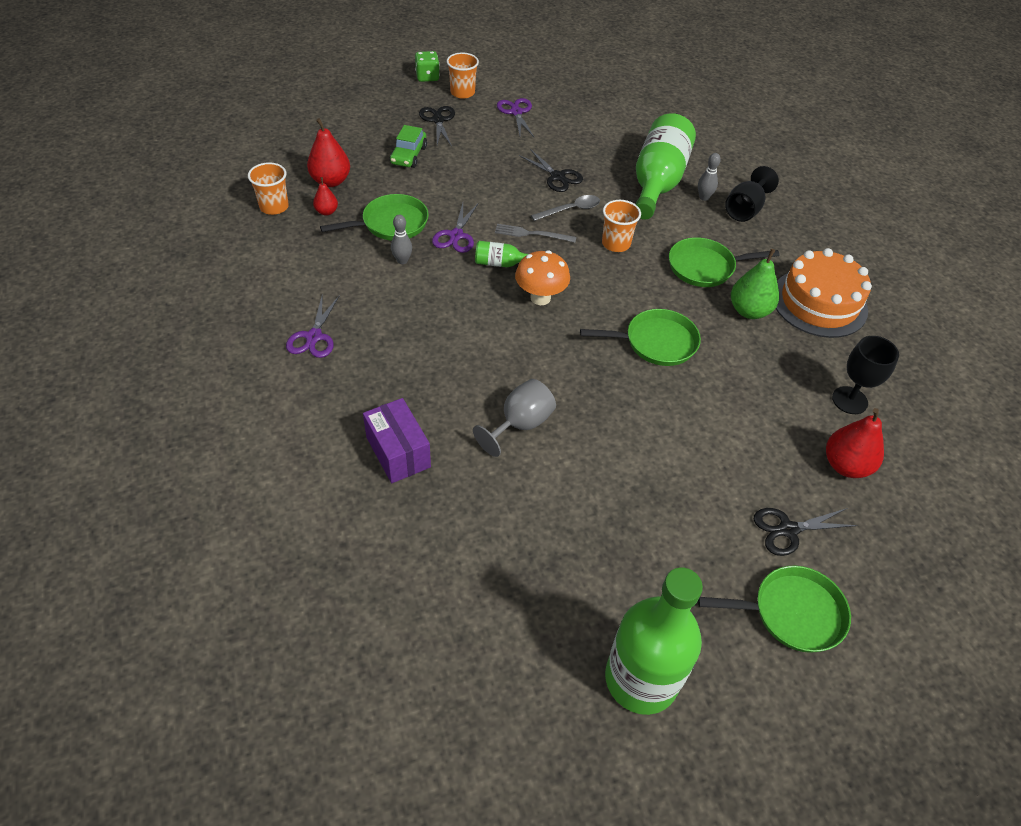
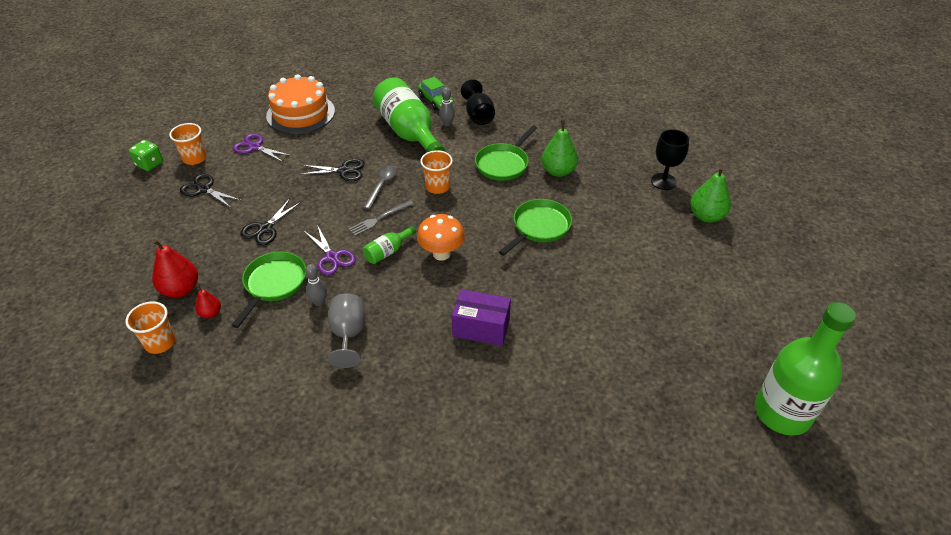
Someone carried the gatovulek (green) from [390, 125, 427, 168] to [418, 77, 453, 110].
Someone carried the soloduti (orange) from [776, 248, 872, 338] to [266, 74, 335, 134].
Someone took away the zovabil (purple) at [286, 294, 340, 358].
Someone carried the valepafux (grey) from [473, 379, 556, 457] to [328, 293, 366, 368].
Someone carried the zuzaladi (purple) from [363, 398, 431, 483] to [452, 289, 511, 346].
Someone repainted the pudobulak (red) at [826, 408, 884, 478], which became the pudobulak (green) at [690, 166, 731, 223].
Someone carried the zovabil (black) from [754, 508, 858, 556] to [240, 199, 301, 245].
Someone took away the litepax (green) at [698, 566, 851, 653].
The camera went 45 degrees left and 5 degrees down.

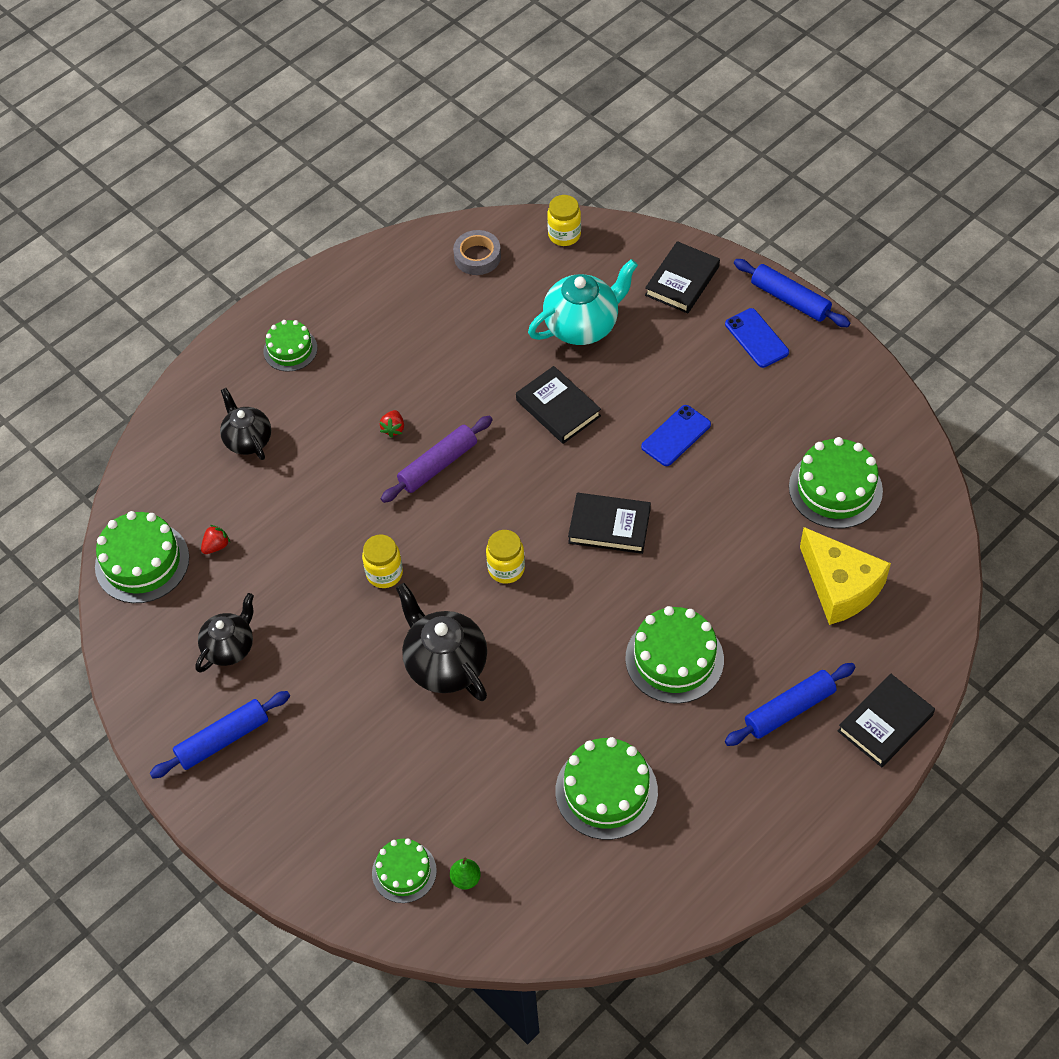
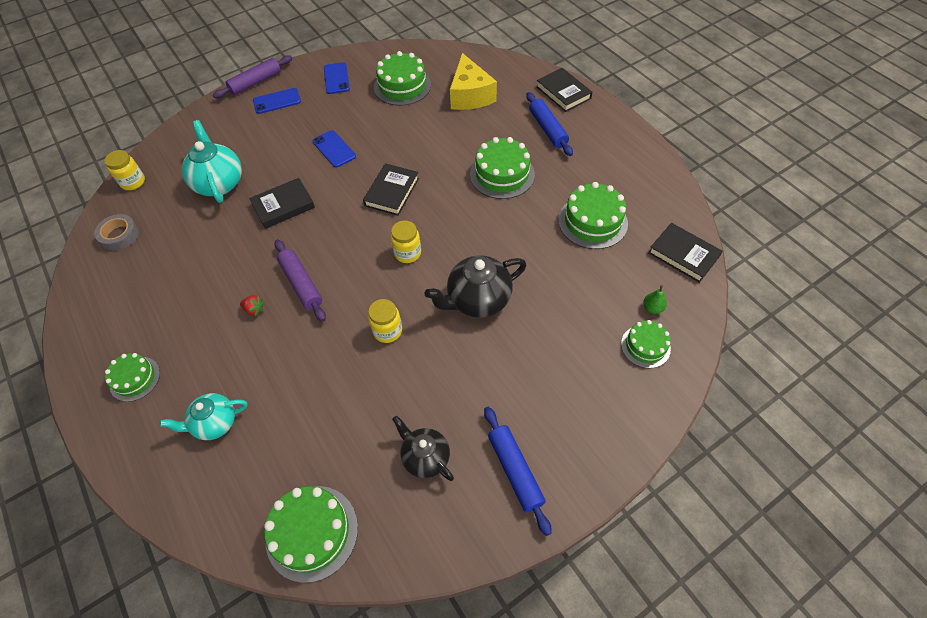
Someone carried the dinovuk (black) from [645, 241, 720, 313] to [648, 223, 723, 283].
Someone repainted the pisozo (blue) at [734, 259, 850, 327], which became the pisozo (purple) at [213, 55, 292, 98].
Someone repainted the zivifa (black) at [220, 388, 271, 460], which became the zivifa (turquoise) at [159, 393, 247, 440].
Someone took away the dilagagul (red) at [201, 525, 230, 554].
Someone rotated the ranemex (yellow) at [800, 527, 891, 625] by 105 degrees clockwise.
Someone put down the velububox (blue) at [324, 62, 350, 94].
The camera went 80 degrees left and 0 degrees up.

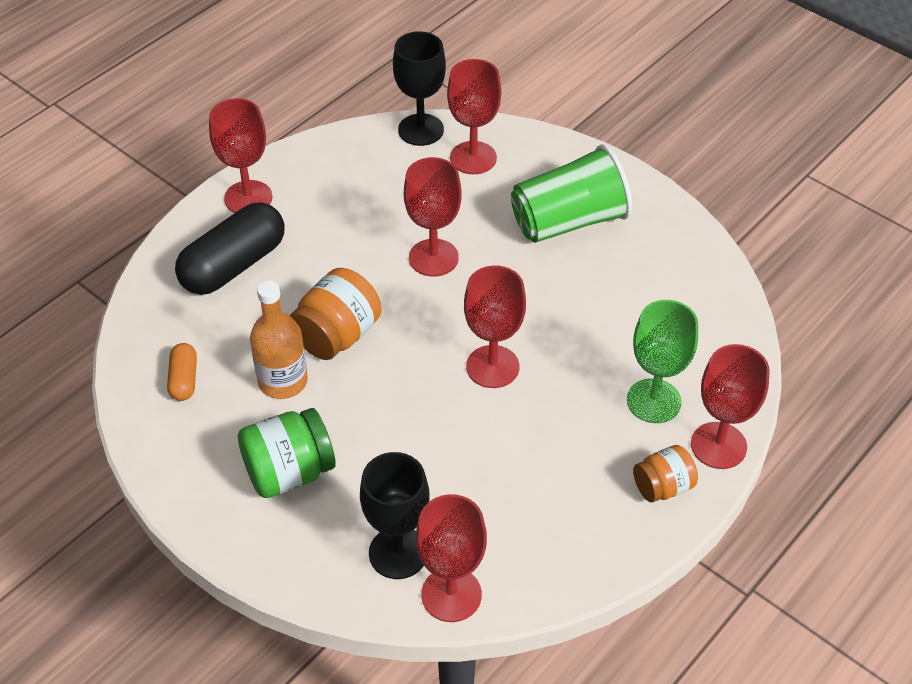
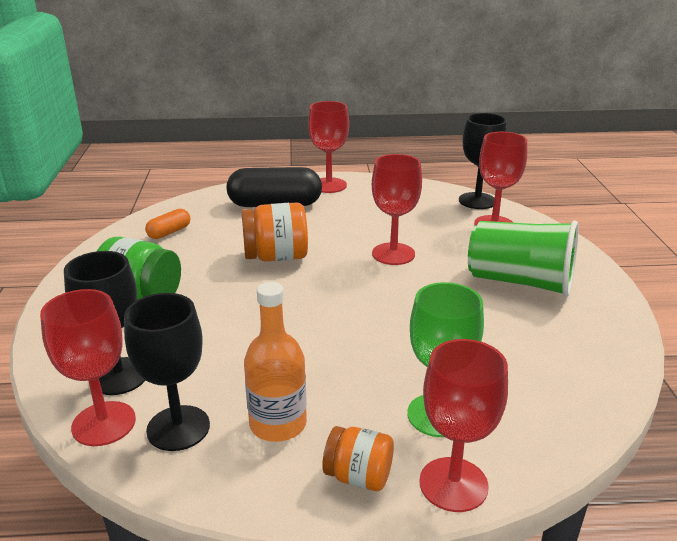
Someone took away the valepafux (red) at [464, 265, 526, 388].
Someone carried the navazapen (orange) from [250, 281, 308, 399] to [244, 282, 307, 442].
Someone put down the valepafux (black) at [124, 293, 210, 451].
The camera went 45 degrees right and 20 degrees down.

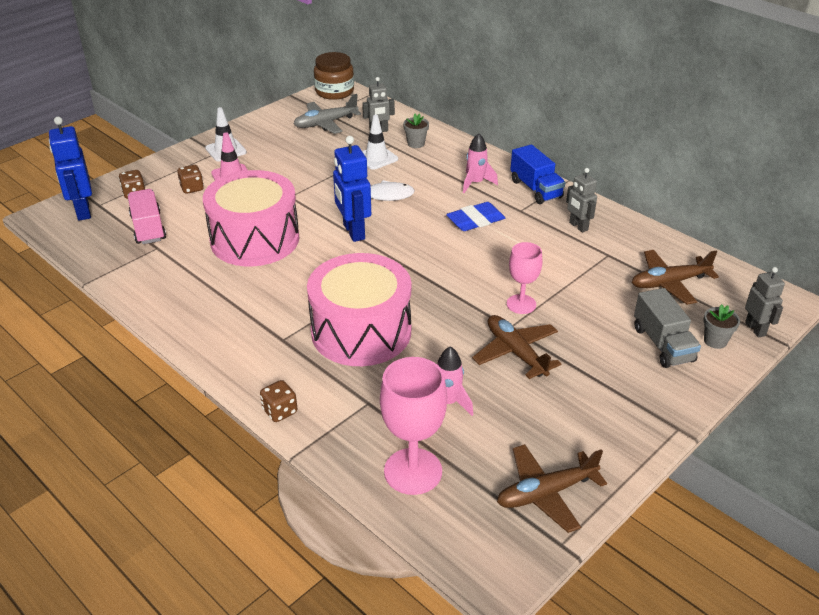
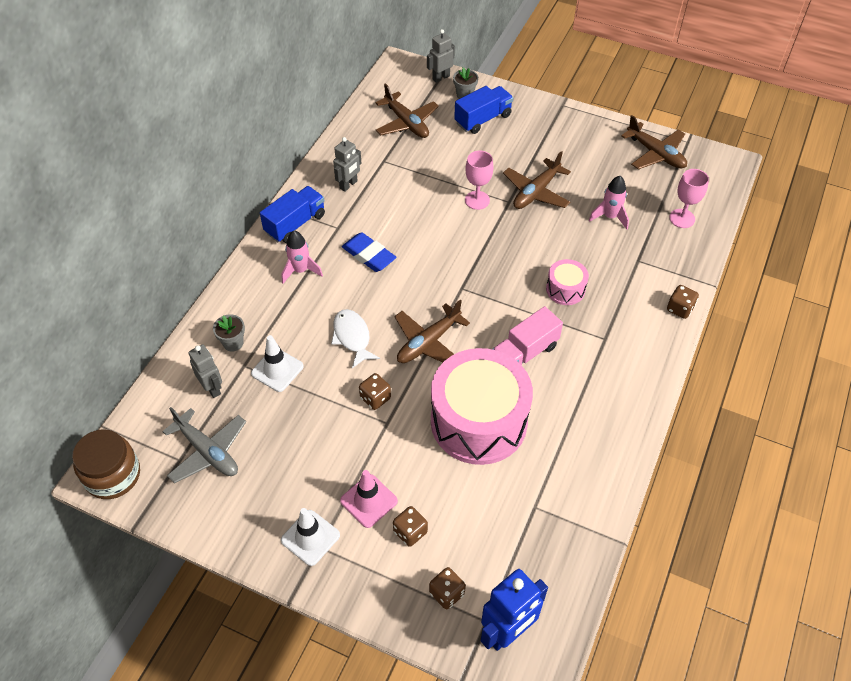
Someone swapped the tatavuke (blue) at [333, 136, 371, 242] for the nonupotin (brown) at [394, 300, 470, 363].
Someone carried the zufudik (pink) from [128, 189, 166, 244] to [492, 306, 563, 365].
Someone scaled the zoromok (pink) at [307, 253, 411, 366] by 0.45.
Someone repainted the zufudik (grey) at [634, 288, 701, 368], which became the zufudik (blue) at [454, 86, 513, 134].
Someone scaled the valepafux (pink) at [380, 357, 447, 495] by 0.62.
Someone put down the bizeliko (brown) at [359, 373, 391, 410].
The camera went 110 degrees left and 15 degrees up.

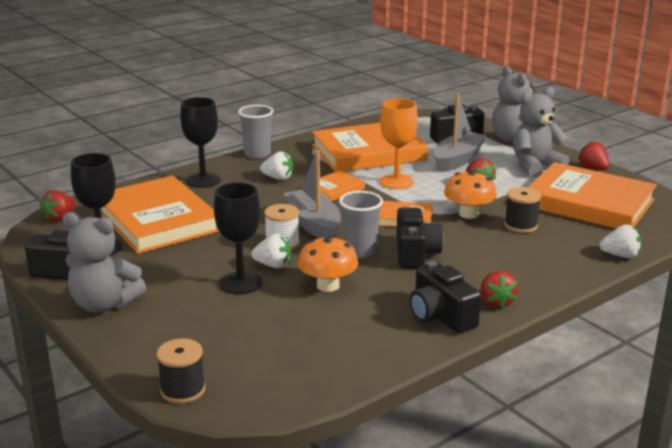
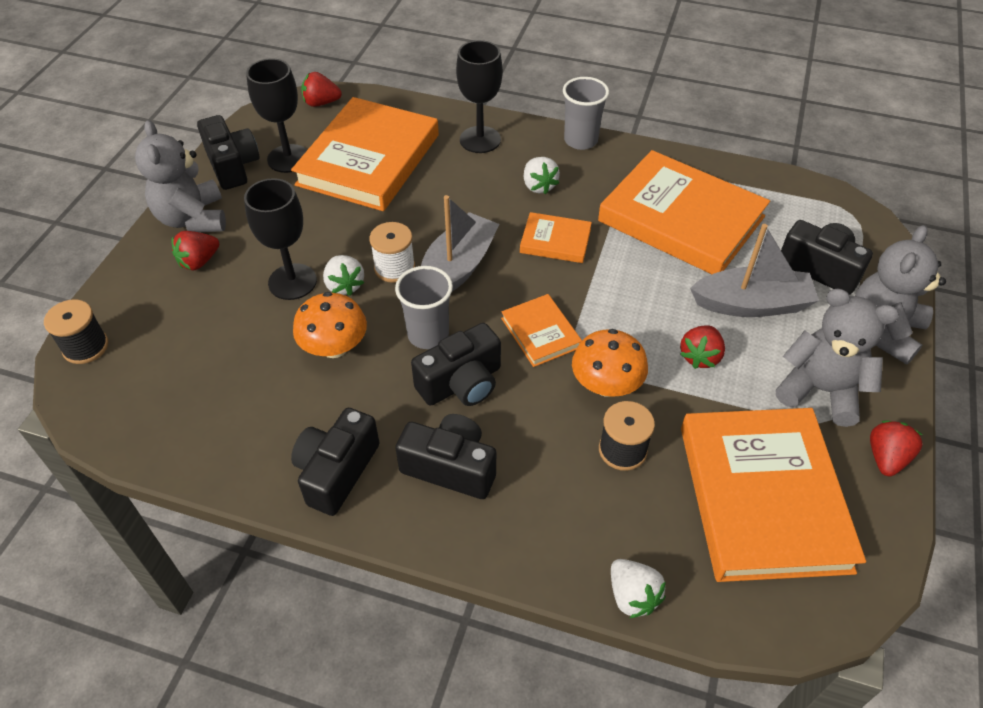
Someone took away the valepafux (orange) at [380, 98, 418, 189].
Someone carried the dilagagul (red) from [481, 271, 518, 309] to [172, 231, 219, 270].
Someone put down the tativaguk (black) at [395, 414, 496, 499].
The camera went 55 degrees right and 25 degrees up.

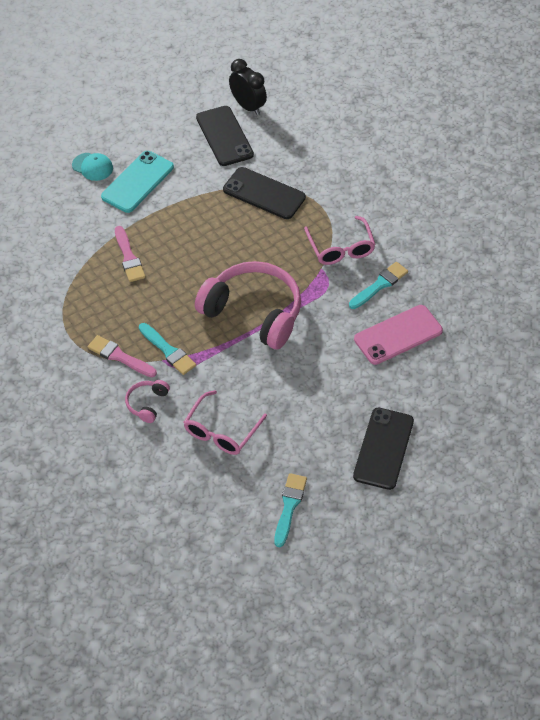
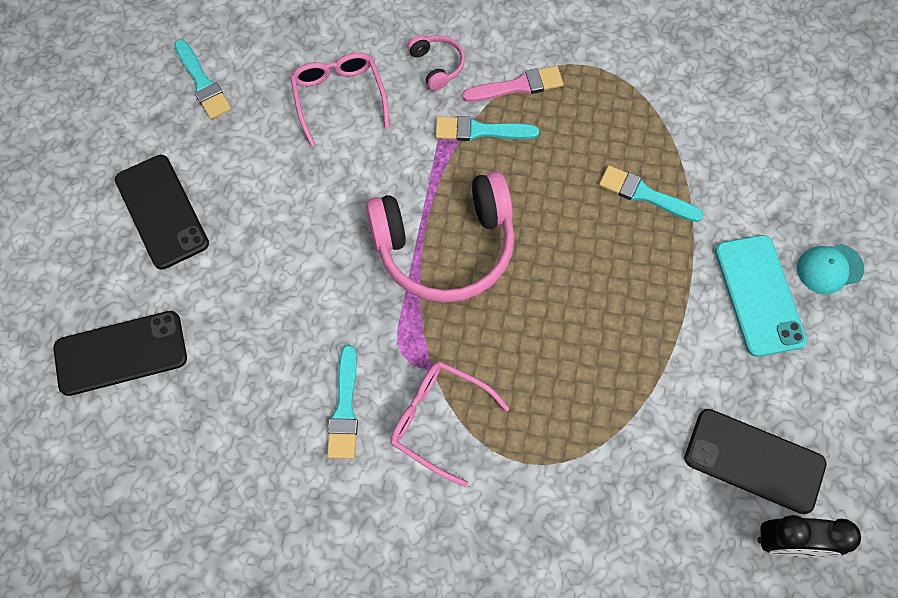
Someone carried the velububox (black) from [223, 167, 306, 219] to [53, 311, 187, 396].
Someone repainted the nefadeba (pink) at [115, 226, 145, 282], which became the nefadeba (turquoise) at [599, 165, 703, 222].
Someone took away the velububox (pink) at [354, 305, 443, 365].
The camera went 135 degrees right and 15 degrees up.

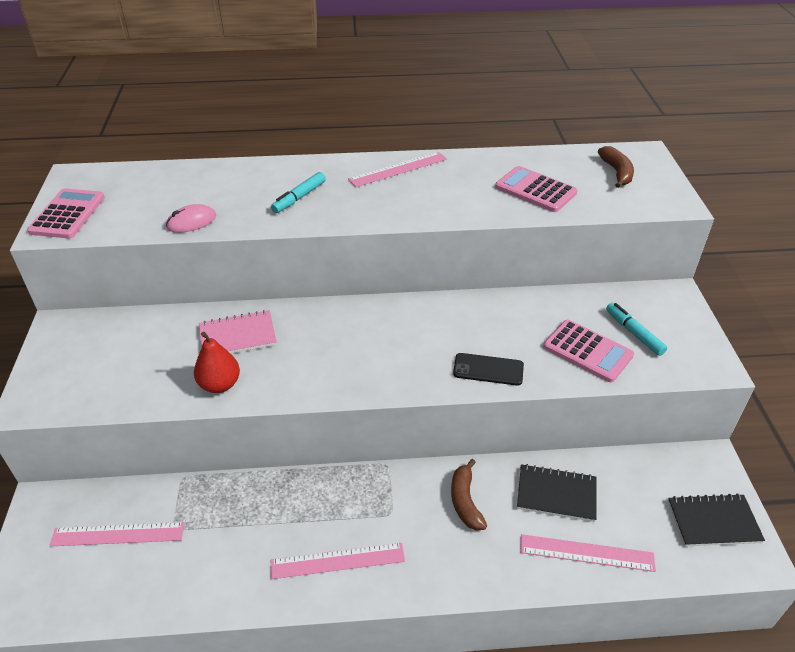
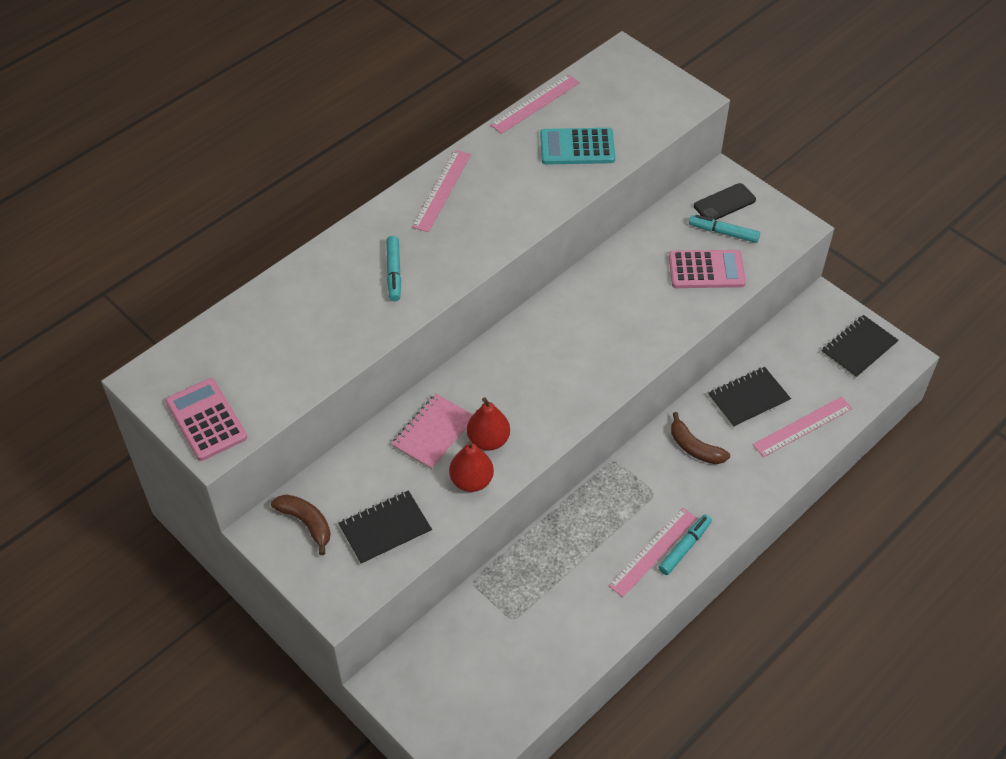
Someone carried the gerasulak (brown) from [598, 146, 634, 188] to [271, 494, 331, 555].
Someone repainted the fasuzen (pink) at [495, 166, 578, 212], which became the fasuzen (turquoise) at [540, 128, 615, 164].
Someone took away the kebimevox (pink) at [166, 204, 216, 233].
Someone carried the velububox (black) from [453, 353, 524, 386] to [694, 183, 756, 220].
Someone carried the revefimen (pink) from [49, 522, 185, 546] to [490, 74, 580, 134].
Someone put down the pudobulak (red) at [467, 398, 510, 451].
Someone put down the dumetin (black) at [338, 491, 432, 565].
Someone put down the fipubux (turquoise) at [658, 515, 712, 575].
The camera went 40 degrees left and 10 degrees up.

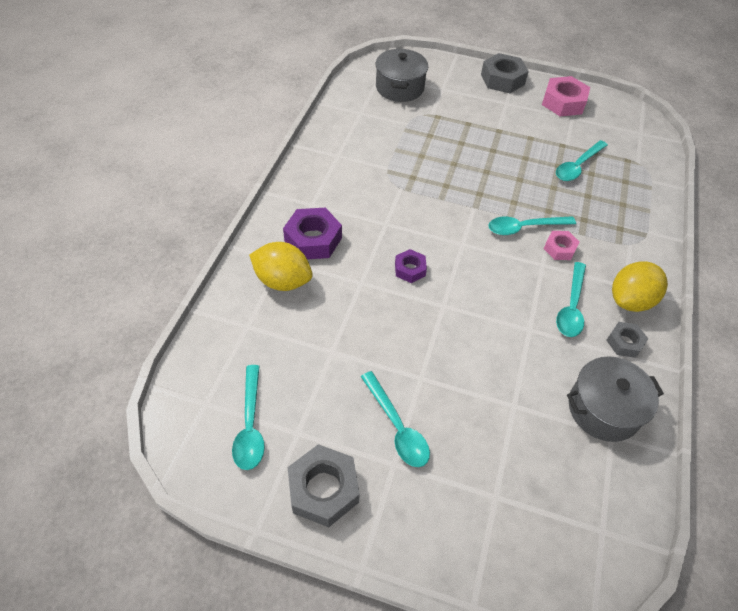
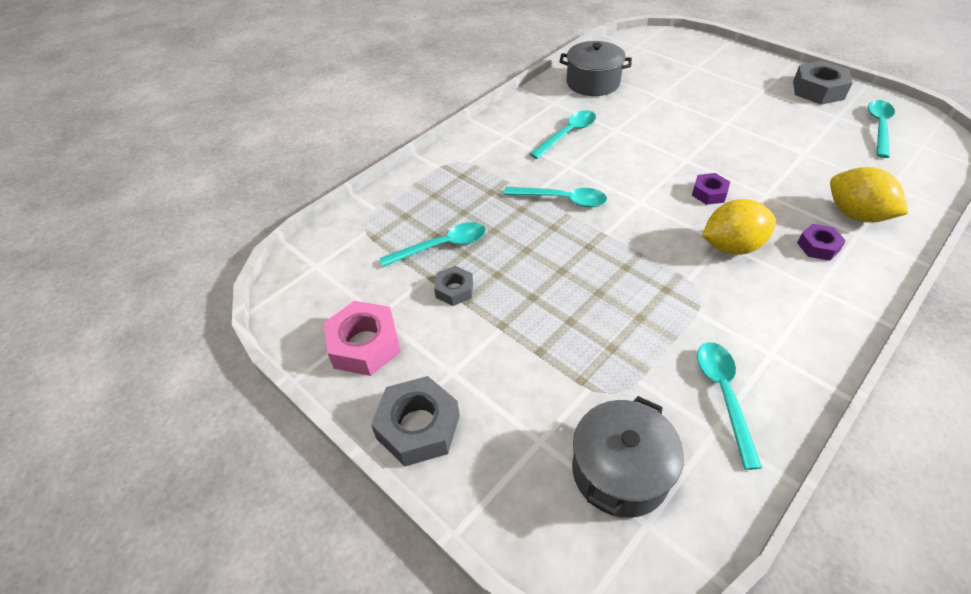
Someone scaled the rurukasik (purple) at [283, 208, 342, 259] by 0.58.
Someone took away the rurukasik (pink) at [544, 231, 579, 260].
Someone carried the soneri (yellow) from [612, 261, 668, 312] to [702, 199, 776, 255].
Someone carried the rurukasik (grey) from [606, 322, 648, 358] to [434, 266, 473, 306].
Someone carried the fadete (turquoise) from [361, 371, 430, 467] to [697, 342, 762, 470].
The camera went 150 degrees left and 5 degrees down.

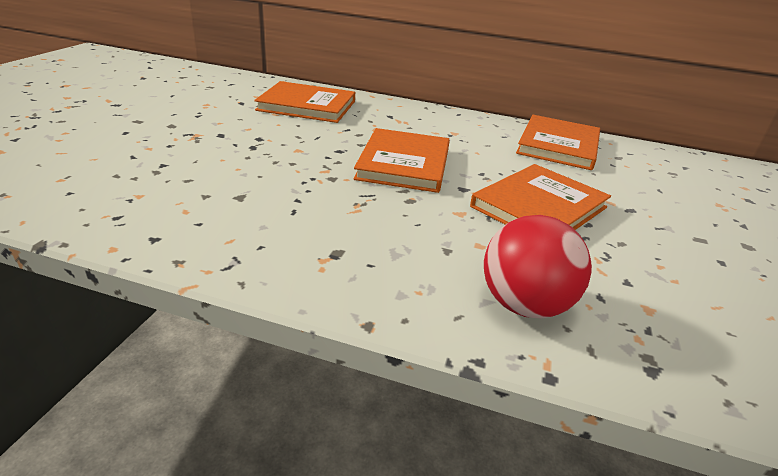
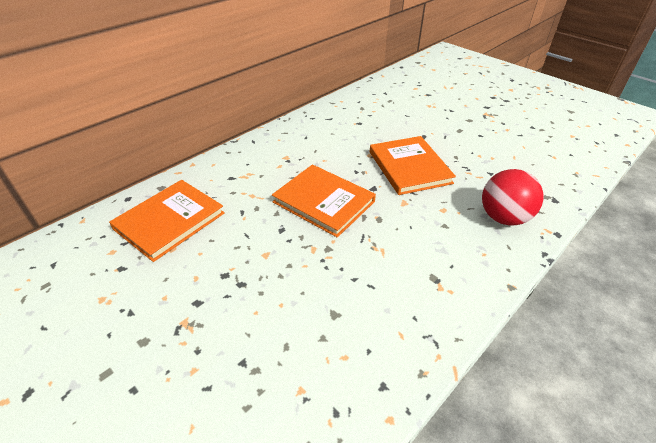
Someone took away the dinovuk (orange) at [516, 115, 600, 170].
The camera went 60 degrees left and 10 degrees up.

